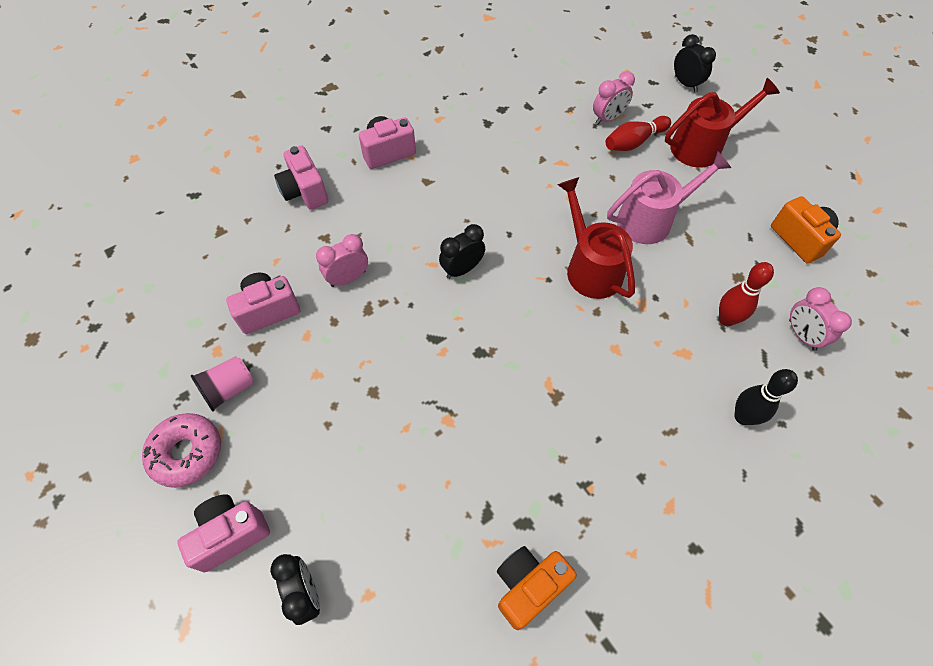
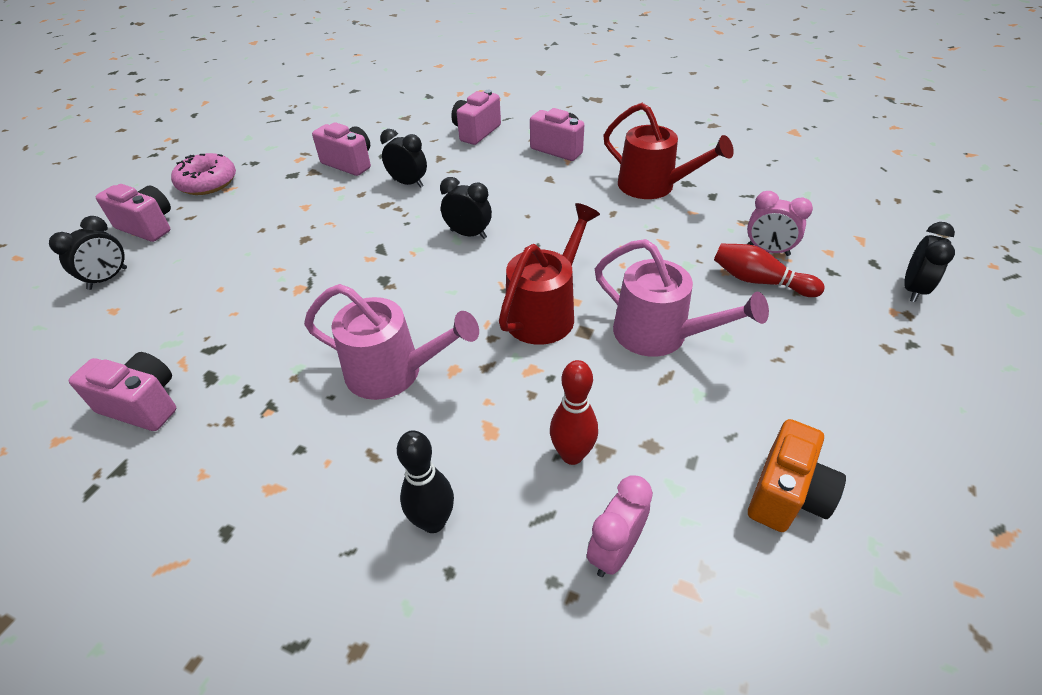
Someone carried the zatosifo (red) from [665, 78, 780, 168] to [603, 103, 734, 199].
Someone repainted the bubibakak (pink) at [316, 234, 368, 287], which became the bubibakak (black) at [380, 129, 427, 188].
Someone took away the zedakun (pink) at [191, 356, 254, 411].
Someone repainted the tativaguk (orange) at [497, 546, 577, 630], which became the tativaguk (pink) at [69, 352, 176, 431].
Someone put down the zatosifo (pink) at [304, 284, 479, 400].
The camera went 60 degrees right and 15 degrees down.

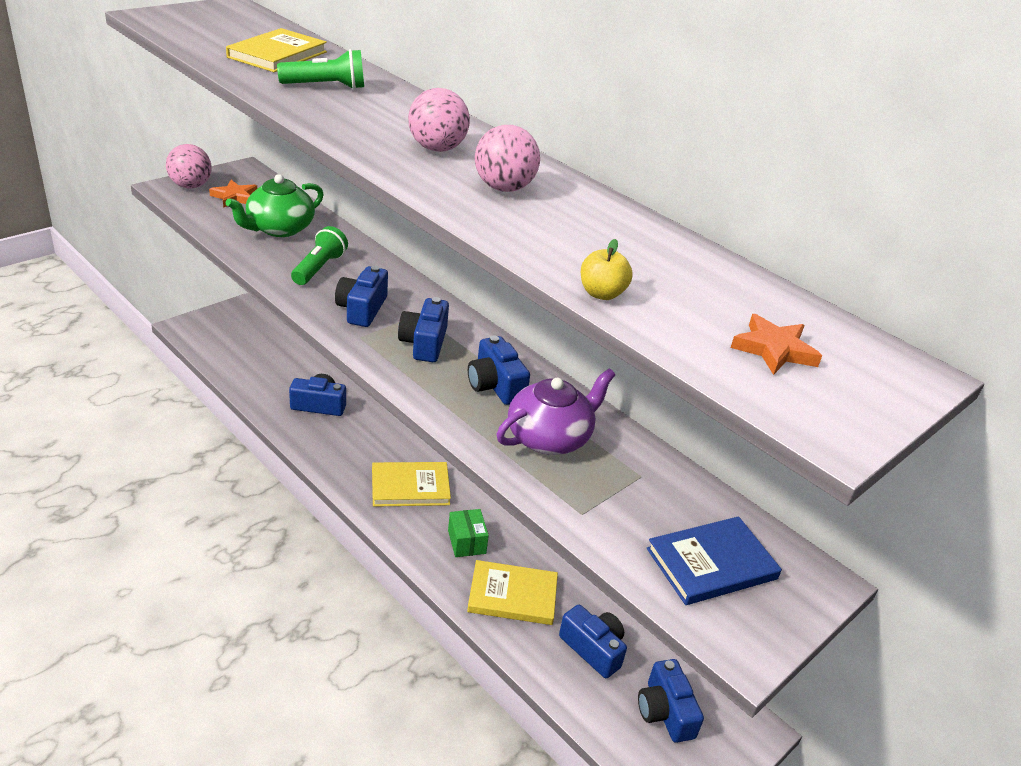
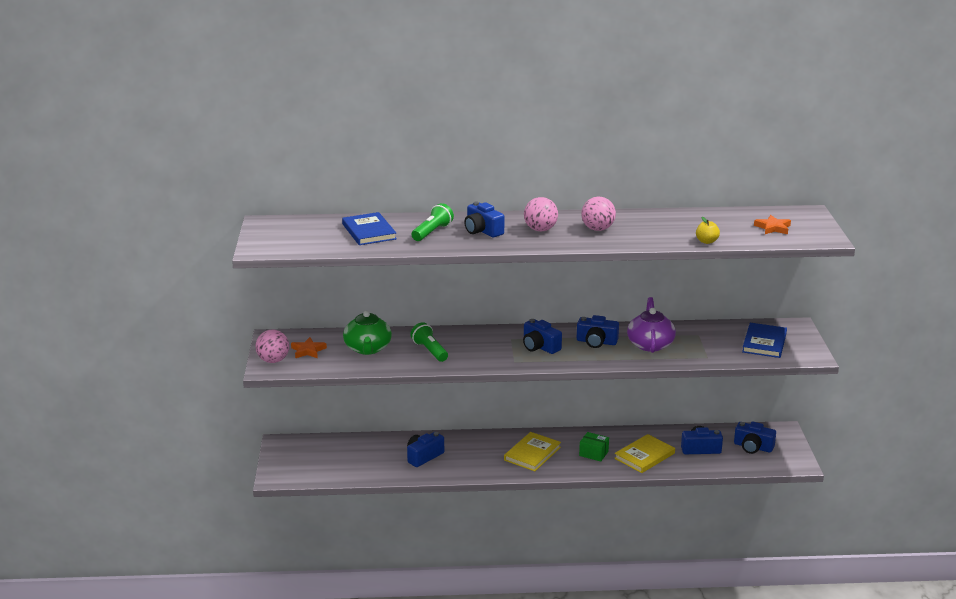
Someone repainted the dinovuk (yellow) at [226, 28, 327, 72], which became the dinovuk (blue) at [342, 212, 397, 245].
Someone carried the tativaguk (blue) from [335, 265, 388, 327] to [464, 201, 504, 238].
The camera went 45 degrees left and 10 degrees down.

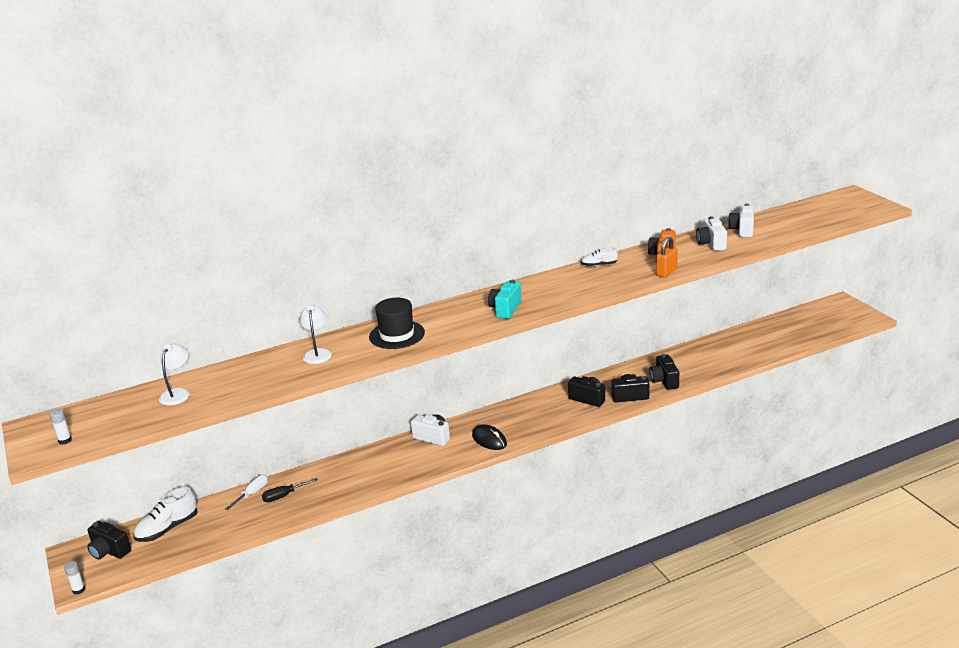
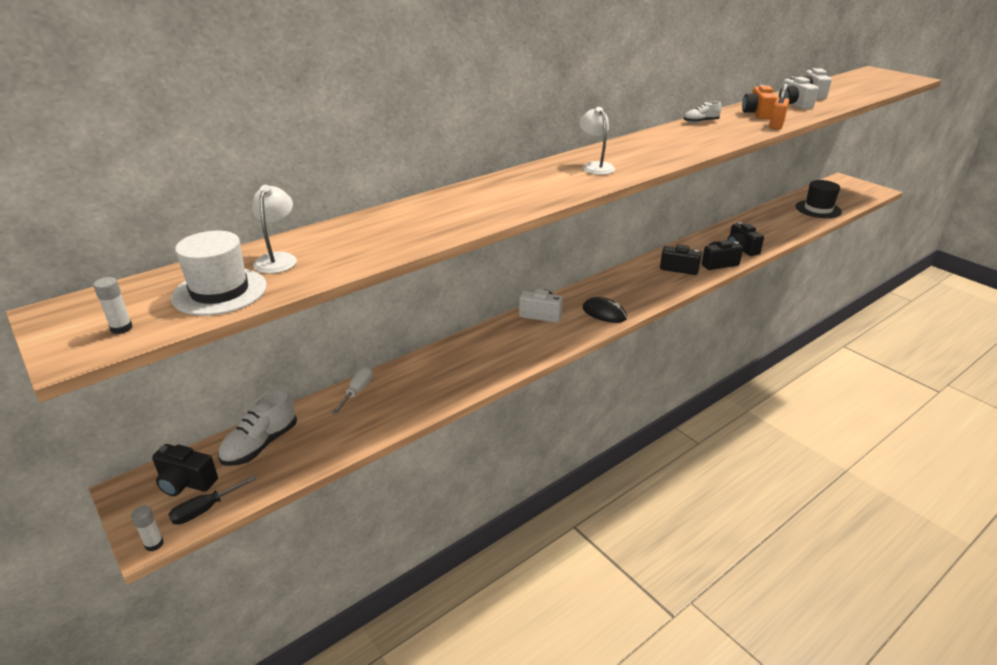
Someone took away the tativaguk (turquoise) at [488, 280, 522, 319].
Someone carried the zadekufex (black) from [369, 298, 425, 349] to [796, 180, 842, 218].
Someone carried the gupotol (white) from [299, 305, 332, 364] to [579, 107, 615, 175].
Someone carried the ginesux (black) from [262, 478, 318, 502] to [168, 476, 256, 525].
Someone put down the zadekufex (white) at [171, 231, 267, 316].
The camera went 15 degrees left and 5 degrees up.

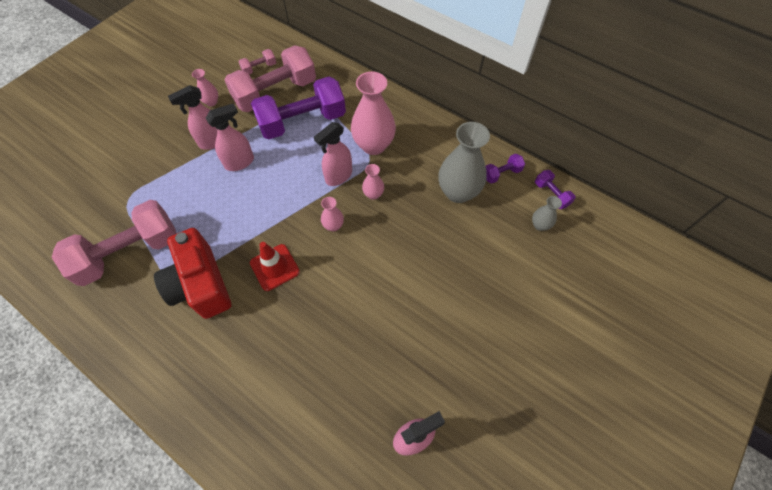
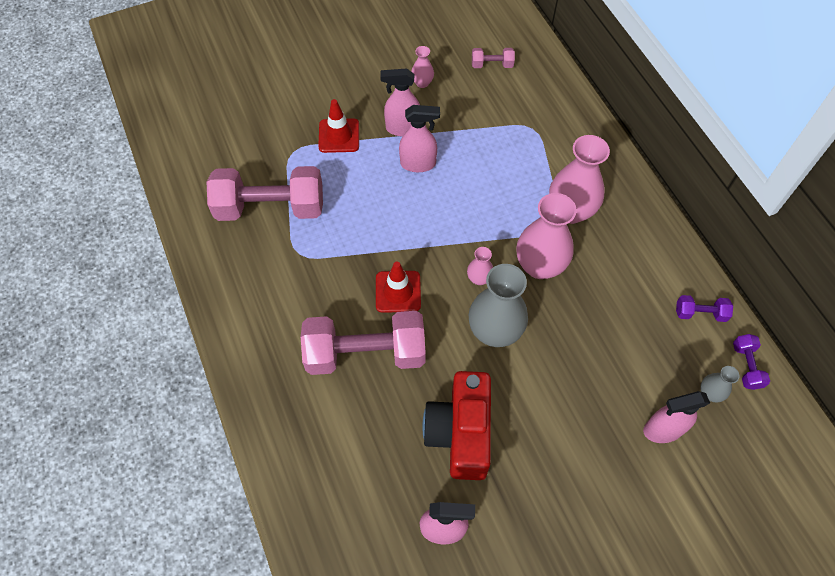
Someone carried the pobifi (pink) from [224, 45, 316, 112] to [301, 311, 426, 375].
Someone took away the pobifi (purple) at [251, 77, 346, 139].
Someone carried the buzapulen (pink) from [314, 122, 352, 186] to [643, 391, 710, 443].
Someone carried the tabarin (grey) from [438, 122, 490, 203] to [469, 264, 528, 347].
Someone scaled the tabarin (pink) at [362, 164, 384, 200] by 2.10.
Someone carried the tativaguk (red) from [154, 228, 231, 319] to [422, 371, 491, 480].
Someone put down the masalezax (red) at [318, 99, 359, 153].
The camera went 30 degrees right and 0 degrees up.

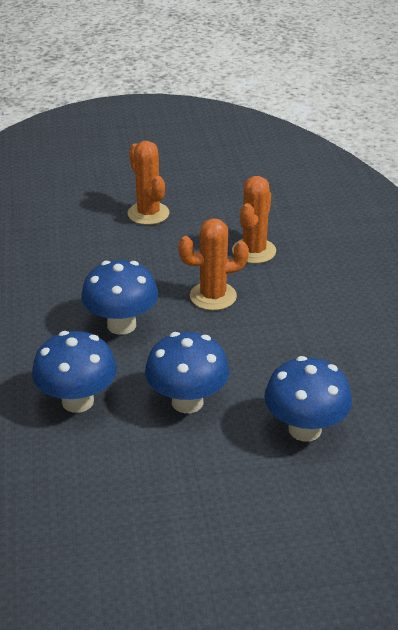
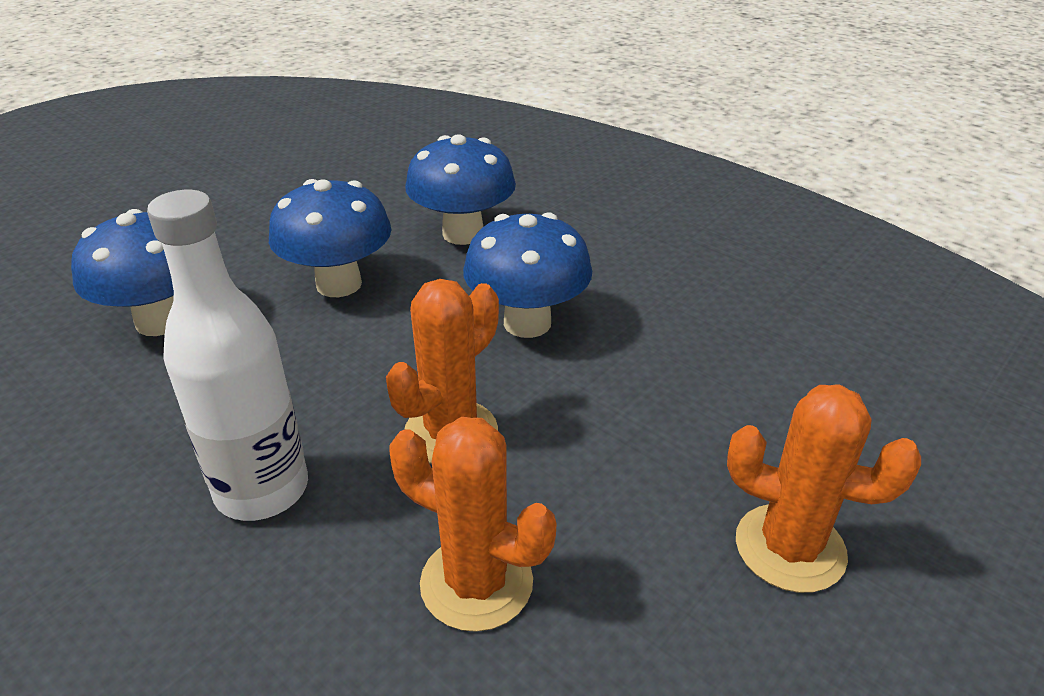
Someone rotated the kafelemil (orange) at [232, 176, 276, 264] by 45 degrees counterclockwise.
Someone put down the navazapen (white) at [147, 190, 308, 521].
The camera went 140 degrees right and 0 degrees up.

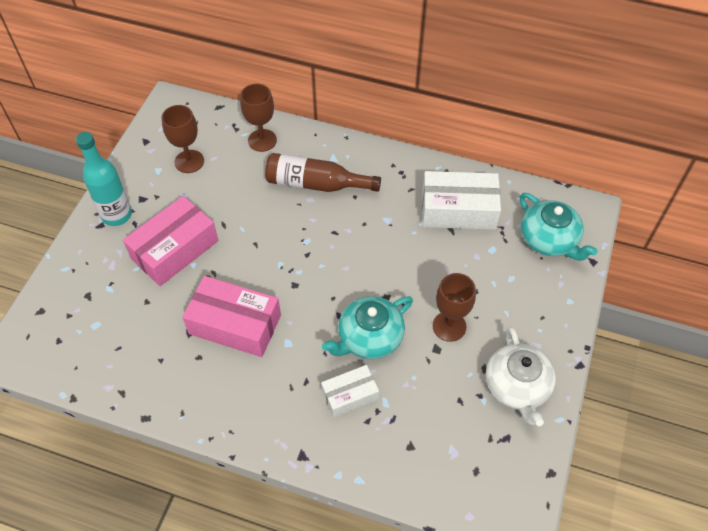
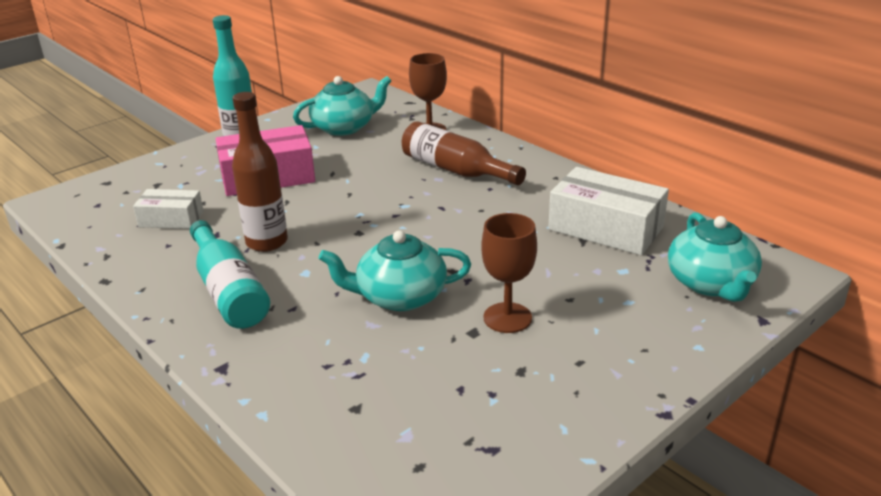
Someone swapped the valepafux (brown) at [162, 105, 204, 173] for the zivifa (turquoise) at [293, 76, 391, 136].
Someone swapped the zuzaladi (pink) at [182, 276, 281, 357] for the navazapen (brown) at [232, 92, 288, 252].
Someone took away the zivifa (white) at [486, 326, 556, 426].
Someone carried the zuzaladi (white) from [321, 365, 379, 418] to [133, 189, 204, 229].
Someone put down the navazapen (turquoise) at [190, 220, 270, 329].
The camera went 30 degrees right and 25 degrees down.

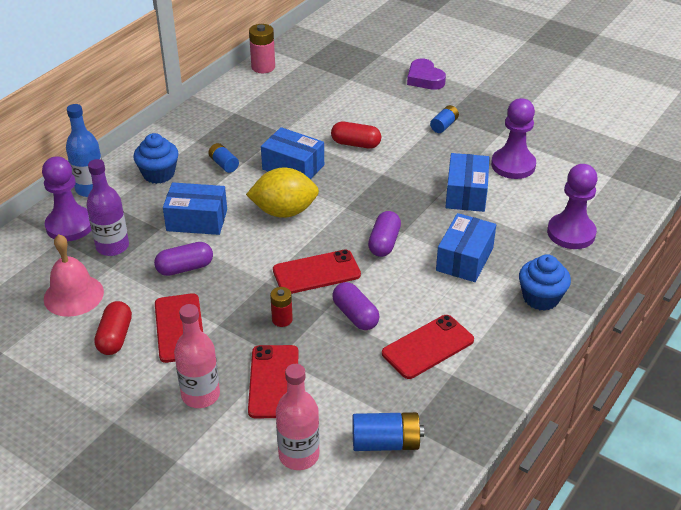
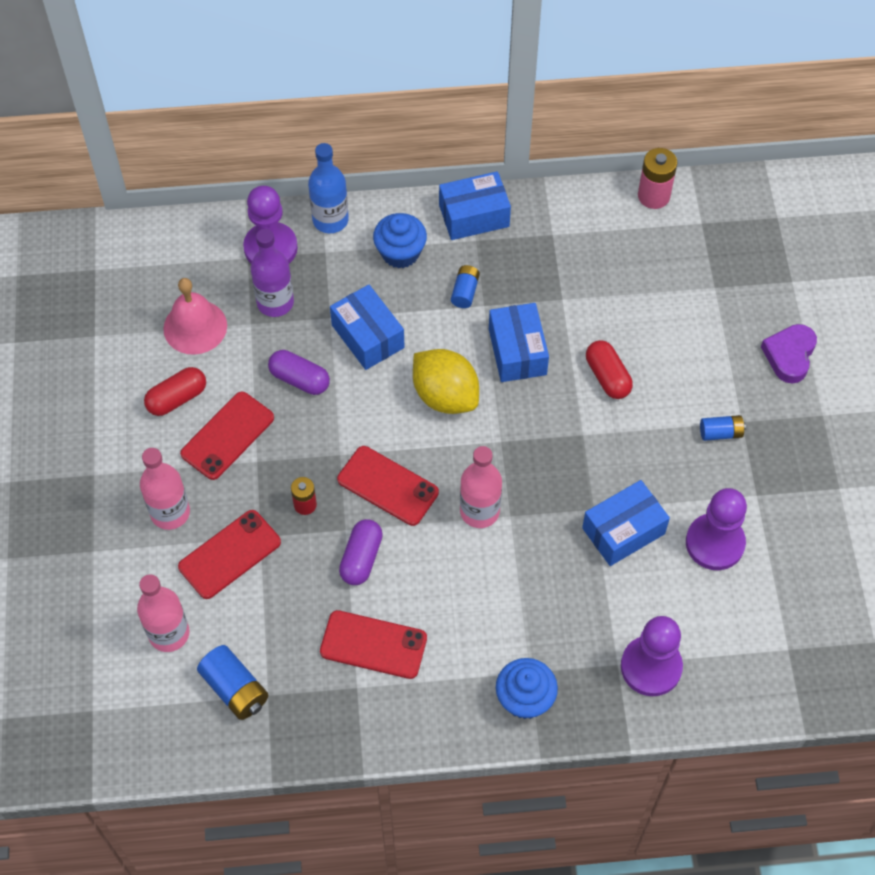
Someone swapped the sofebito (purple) at [368, 211, 401, 257] for the navazapen (pink) at [460, 446, 502, 528].
Someone carried the zuzaladi (blue) from [436, 213, 496, 282] to [439, 171, 511, 240].
The camera went 50 degrees right and 20 degrees up.

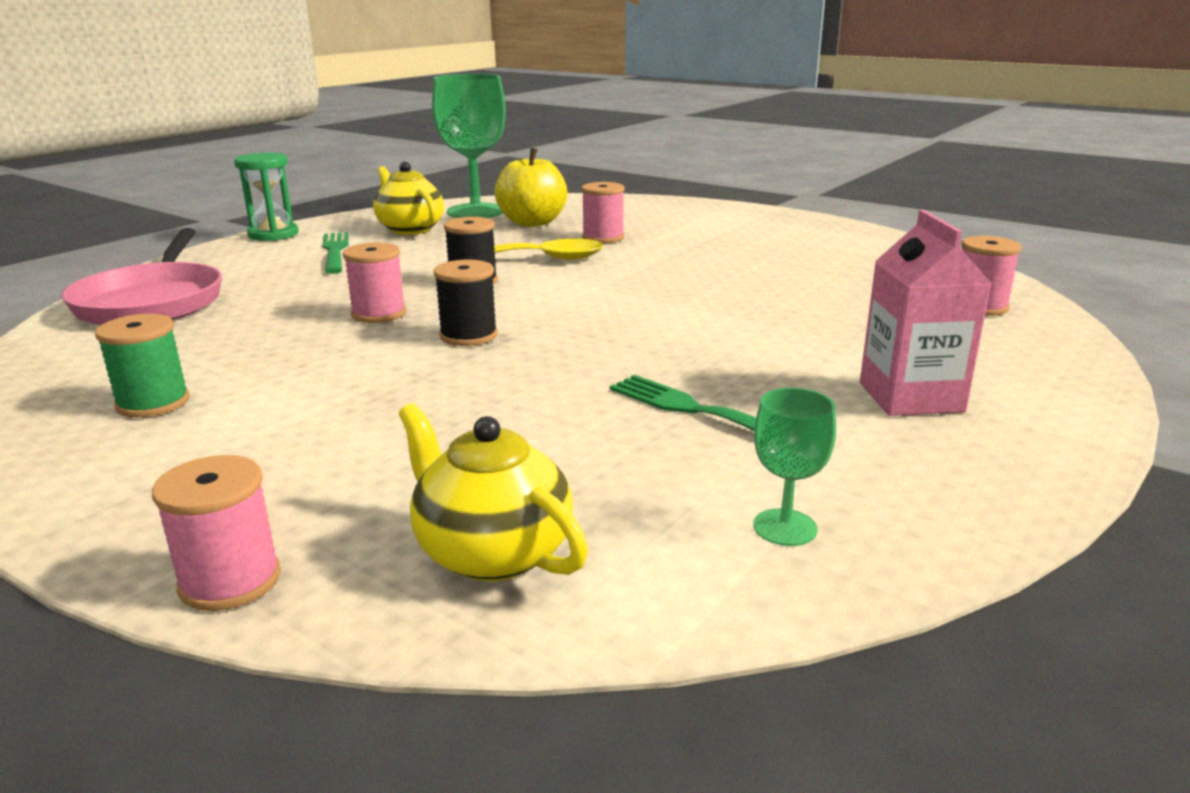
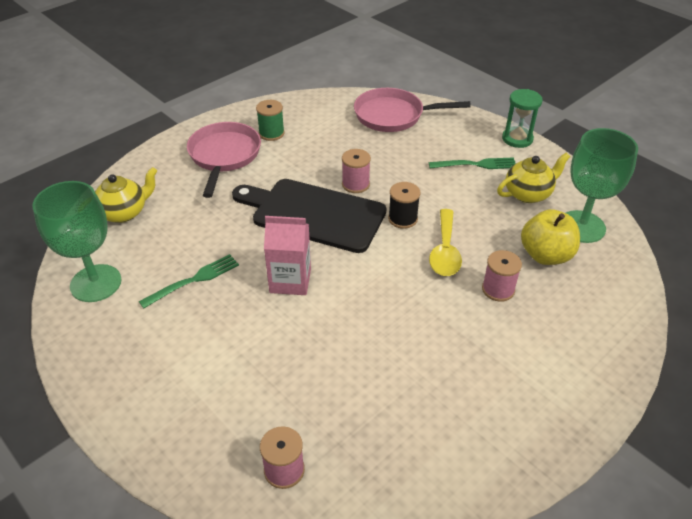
Someone carried the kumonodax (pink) from [860, 210, 992, 416] to [264, 216, 311, 295].
Someone swapped the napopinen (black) at [434, 260, 498, 346] for the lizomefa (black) at [232, 179, 387, 253].
Someone scaled the valepafux (green) at [753, 388, 836, 546] by 2.17.
Someone took away the napopinen (pink) at [152, 455, 281, 611].
Someone put down the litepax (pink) at [187, 122, 261, 198].
The camera went 100 degrees right and 20 degrees up.

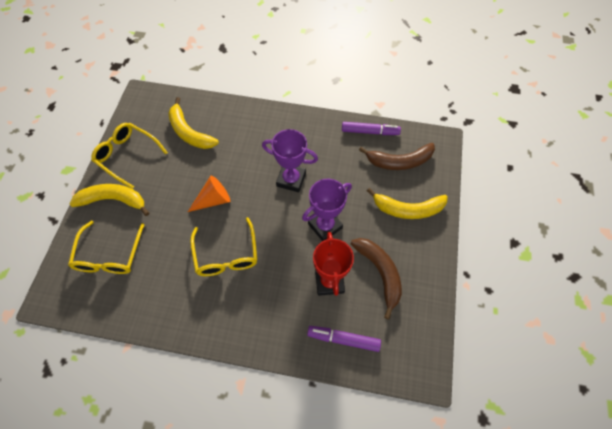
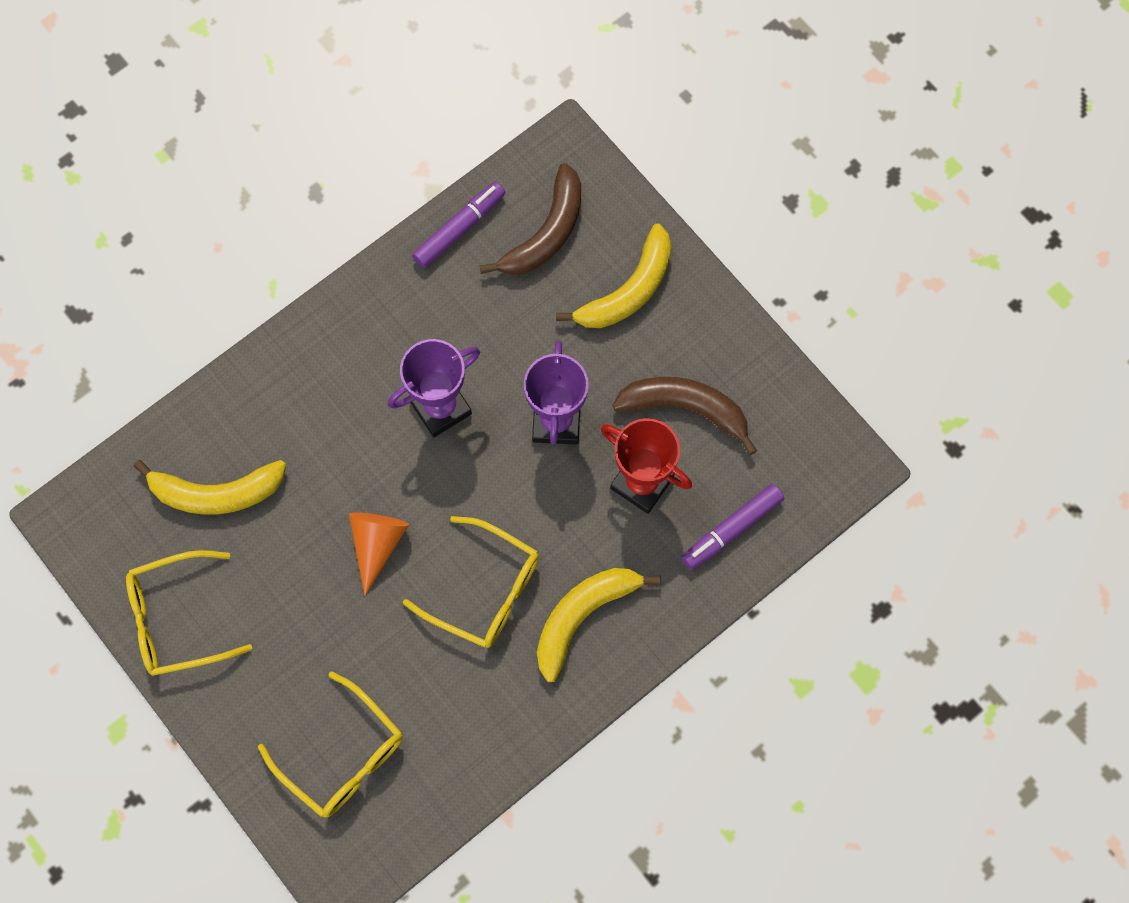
Someone carried the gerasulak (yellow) from [70, 184, 149, 216] to [537, 568, 661, 682].
The camera went 50 degrees left and 10 degrees up.

